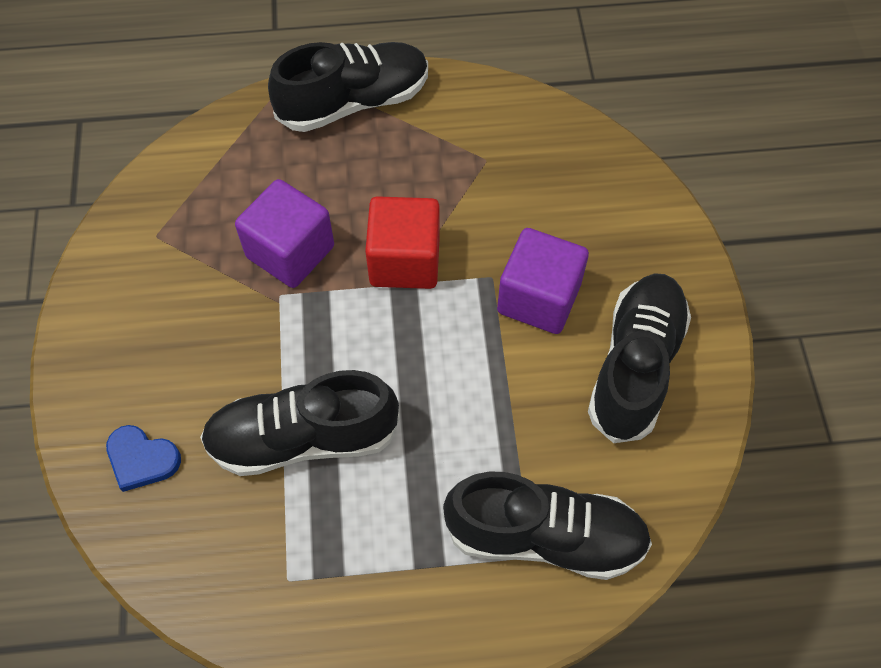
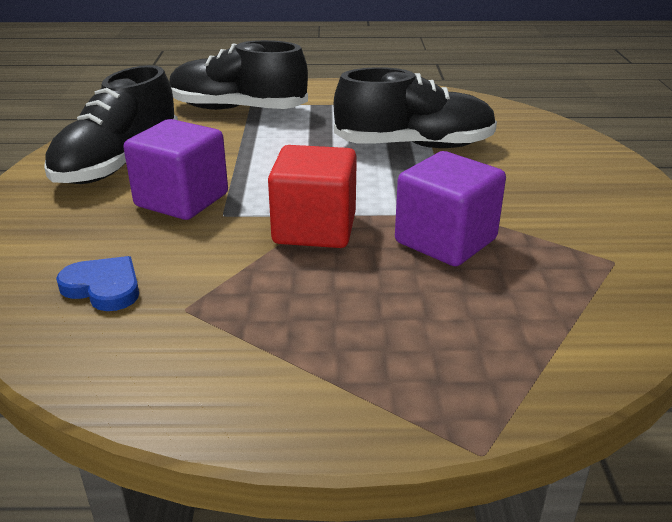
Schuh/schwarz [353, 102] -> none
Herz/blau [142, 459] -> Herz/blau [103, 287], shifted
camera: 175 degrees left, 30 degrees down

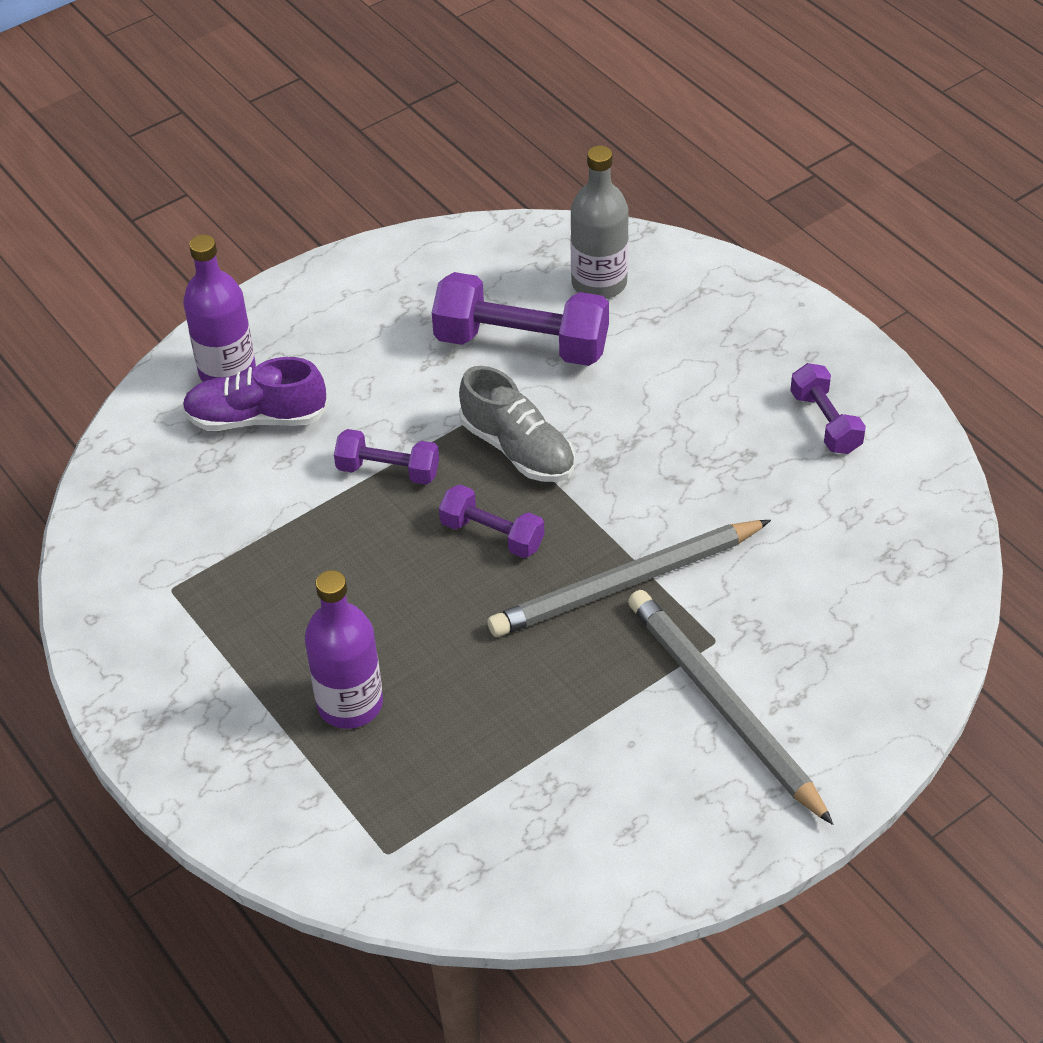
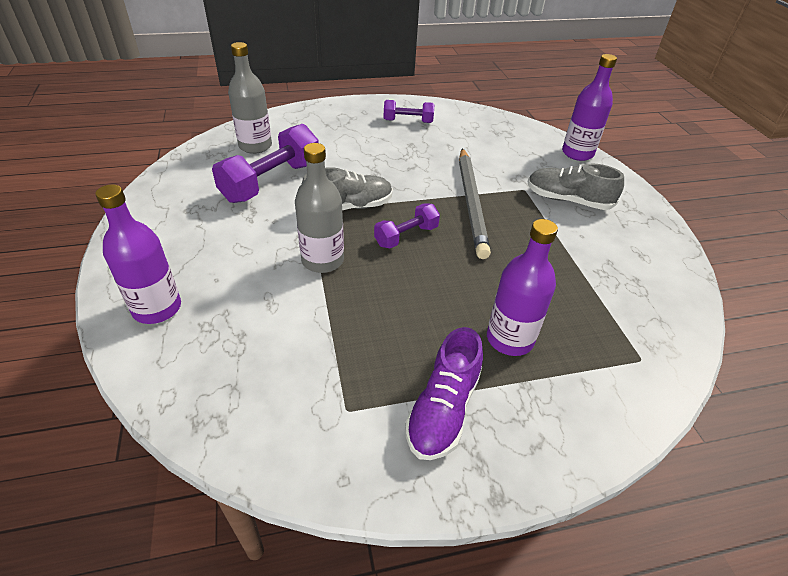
none -> Flasche/lila [577, 153]
Schuh/lila [256, 418] -> Schuh/lila [443, 409], shifted
Hantel/lila [388, 471] -> Flasche/grau [322, 260]
Bleistift/grau [724, 706] -> Schuh/grau [568, 200]
camera: 70 degrees left, 5 degrees down

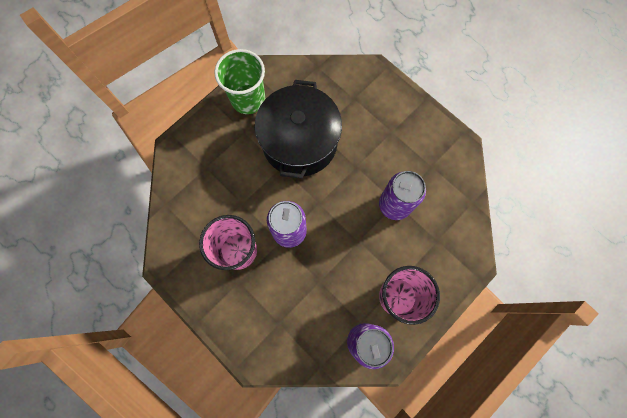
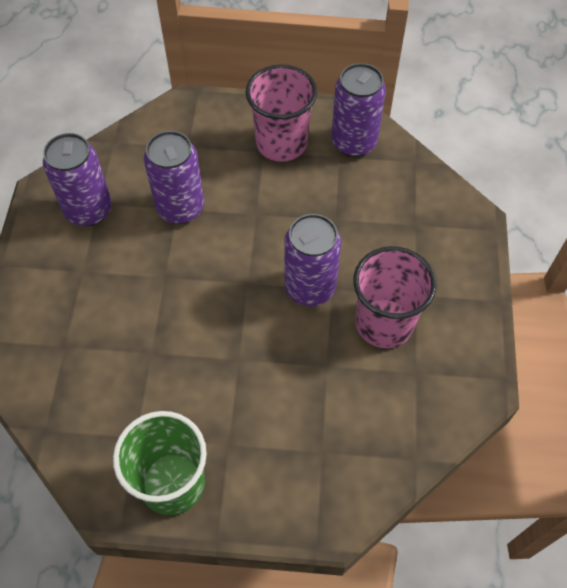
Kochtopf/schwarz [299, 142] -> none
none -> Dose/lila [89, 210]
camera: 130 degrees left, 15 degrees down

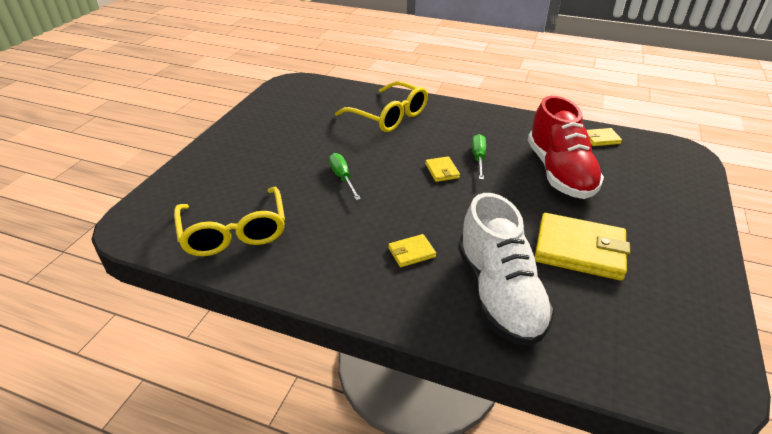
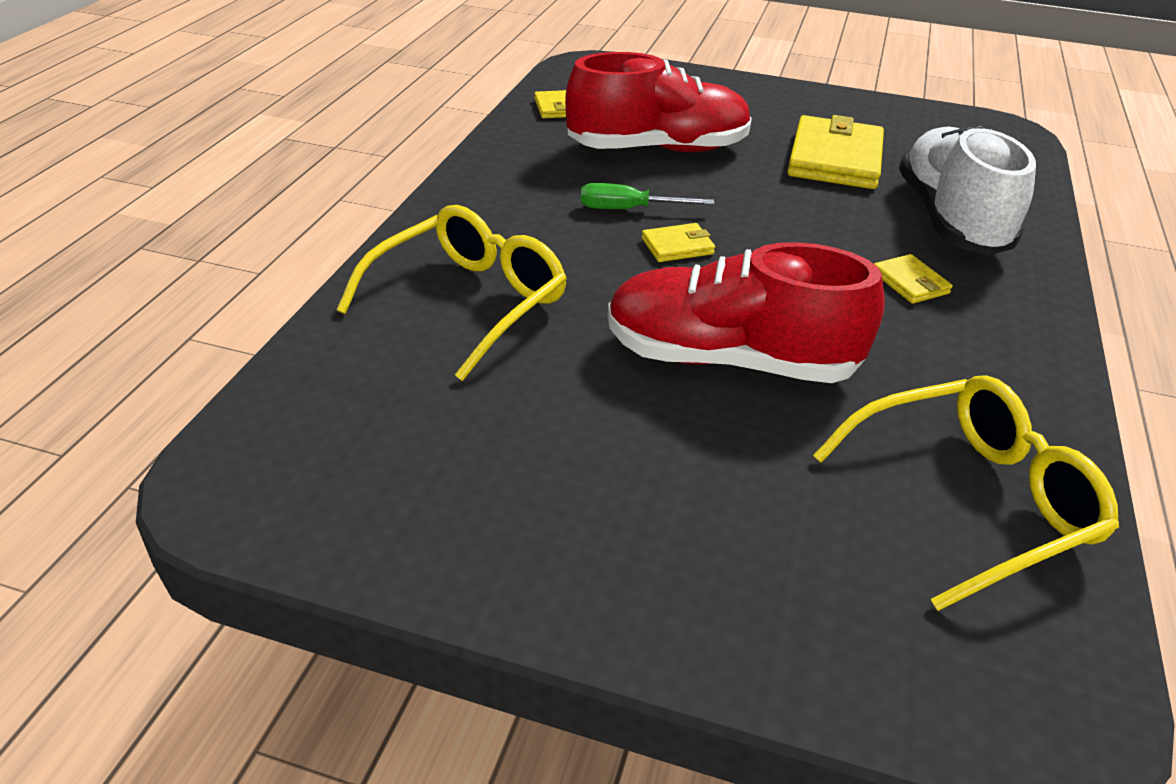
Schraubenzieher/grün [342, 178] -> Schuh/rot [729, 360]
Schuh/weiß [499, 293] -> Schuh/weiß [950, 219], 75 degrees counterclockwise
camera: 95 degrees left, 0 degrees up

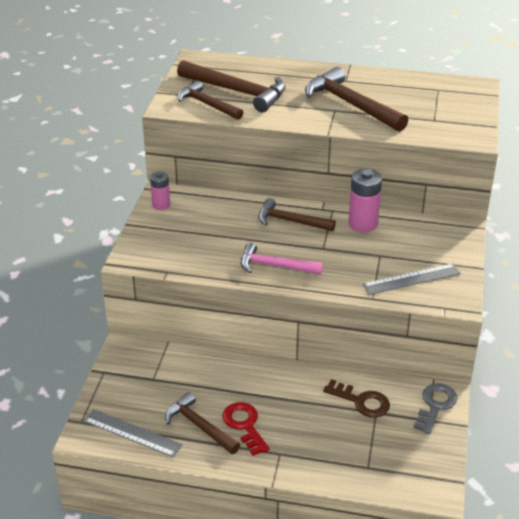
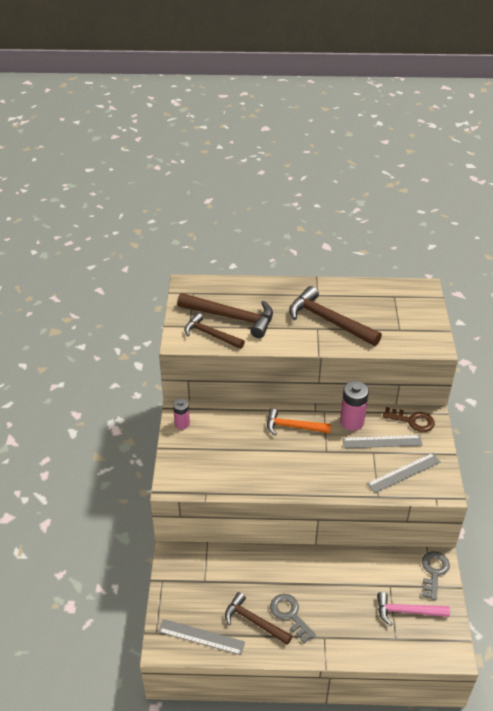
none -> Lineal/grau [382, 442]
Hammer/rosa [275, 266] -> Hammer/rosa [407, 611], shifted
Schlüssel/braun [361, 401] -> Schlüssel/braun [412, 421], shifted
Schlüssel/rot [244, 425] -> Schlüssel/grau [290, 614]
Hammer/braun [290, 221] -> Hammer/orange [293, 427]
camera: 10 degrees left, 5 degrees up

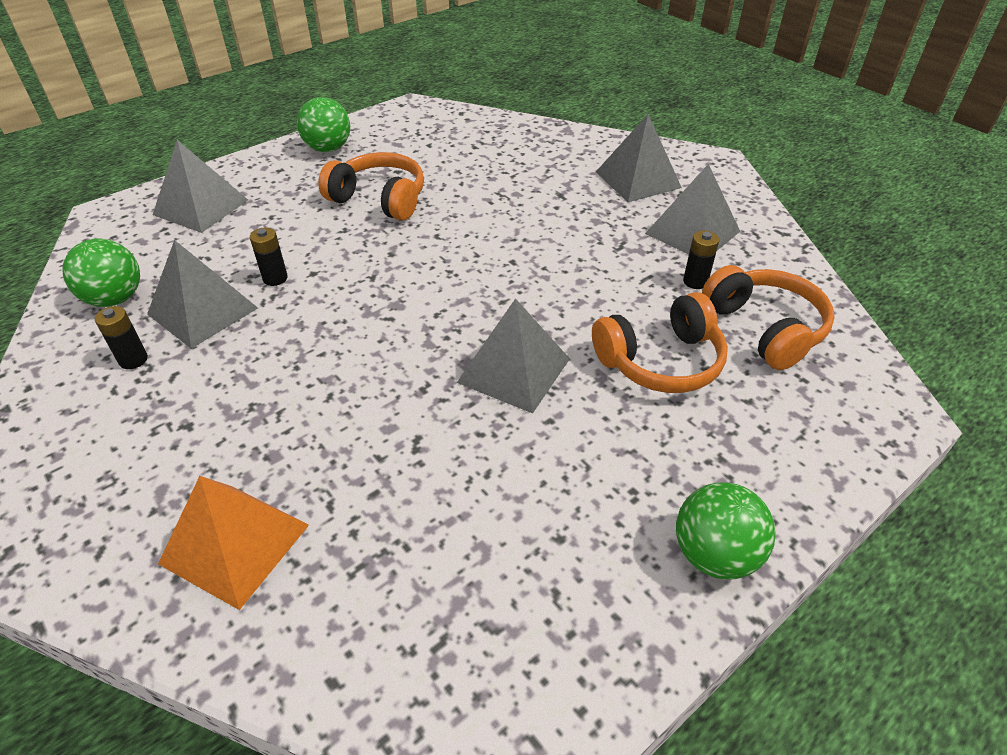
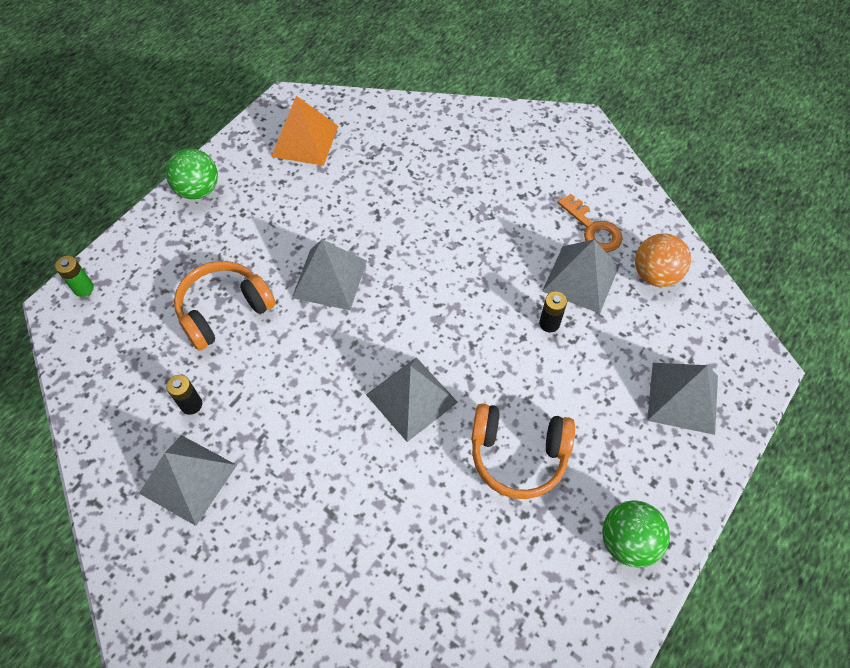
Kopfhörer/orange [765, 328] -> none
none -> Batterie/grün [83, 288]
Pyramide/orange [235, 544] -> Pyramide/orange [305, 141], shifted
Pyramide/grau [637, 179] -> Pyramide/grau [412, 398], shifted
Batterie/schwarz [133, 360] -> Schlüssel/orange [593, 229]
Ball/grün [115, 298] -> Ball/orange [655, 275]
camera: 165 degrees right, 15 degrees up

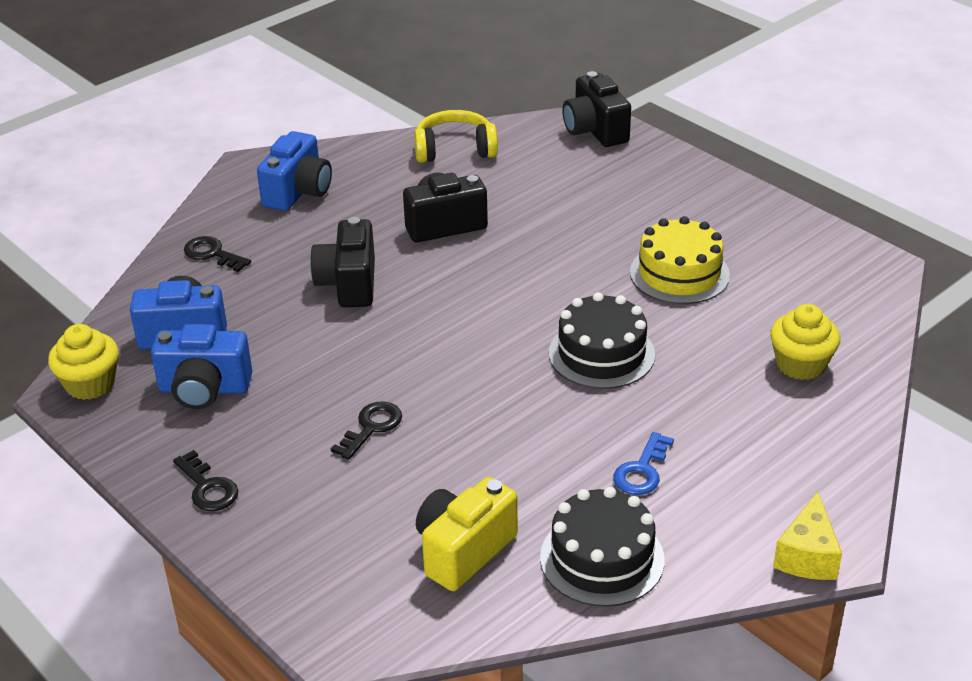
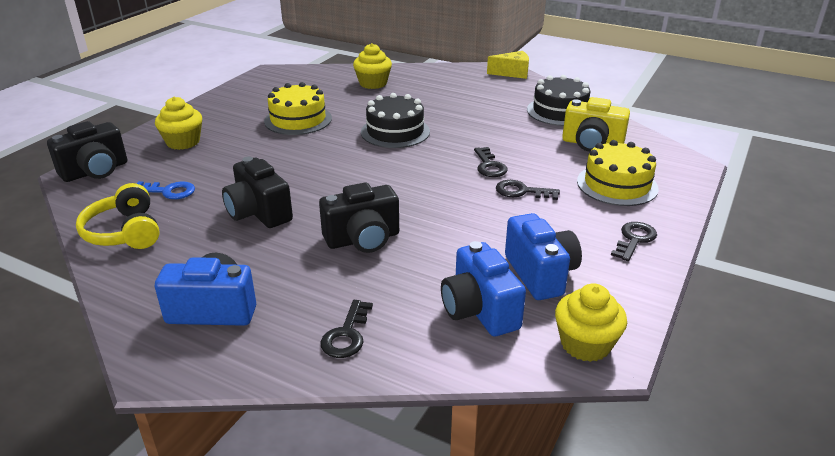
none -> Muffin/gelb [183, 142]
none -> Schlüssel/schwarz [489, 166]
none -> Kuchen/gelb [617, 185]
Schlüssel/blau [642, 470] -> Schlüssel/blau [169, 191], shifted
camera: 110 degrees left, 5 degrees down

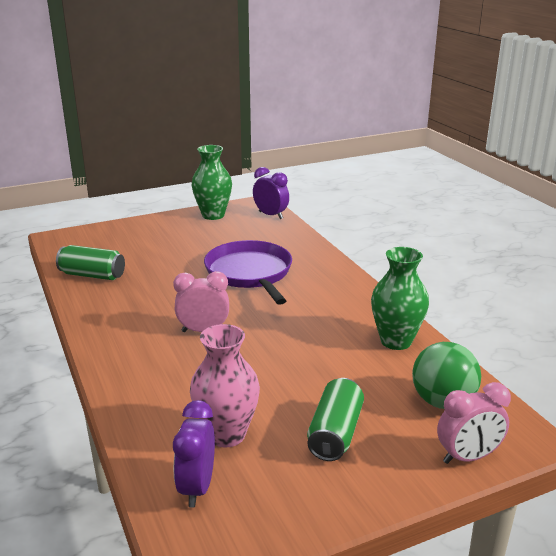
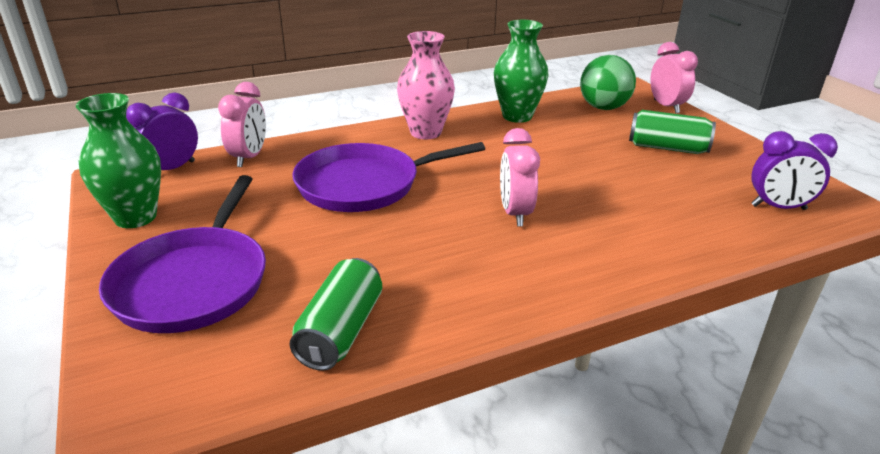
none -> Pfanne/lila [194, 282]
none -> Wecker/rosa [249, 158]
Vase/rosa [226, 434] -> Vase/rosa [425, 132], shifted
camera: 90 degrees left, 5 degrees up

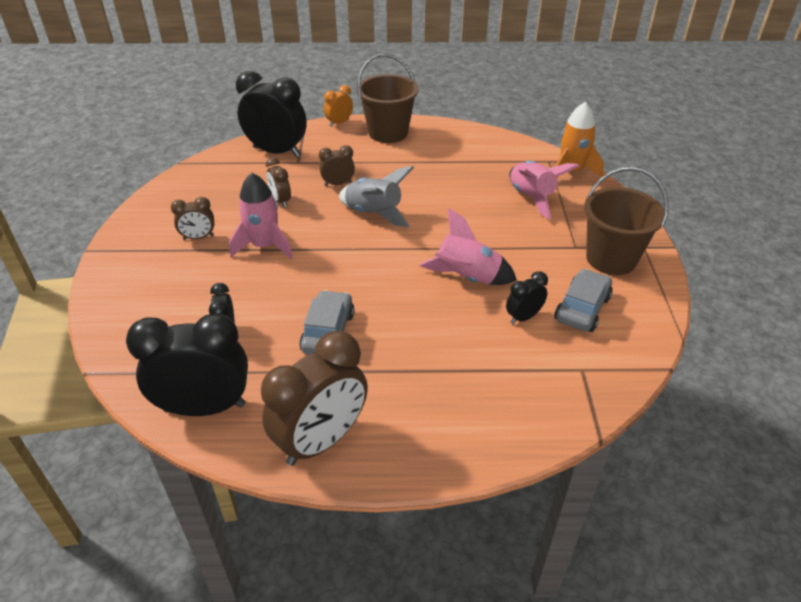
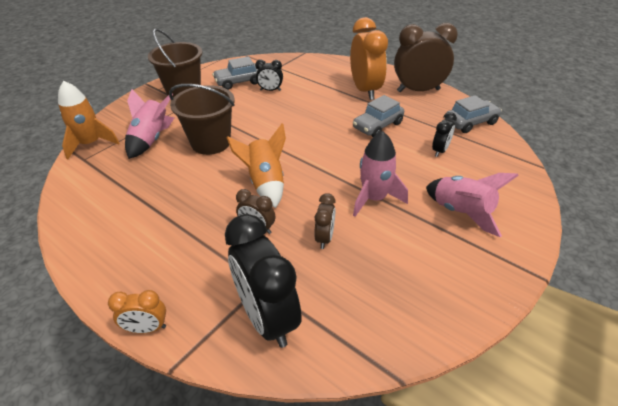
Wecker/braun [198, 237] -> none
none -> Wecker/orange [365, 90]
Eimer/braun [388, 132] -> Eimer/braun [211, 143], shifted
Rakete/rosa [467, 278] -> Rakete/rosa [461, 212], shifted
Wecker/schwarz [205, 407] -> Auto/grau [470, 122]
Rakete/grau [374, 213] -> Rakete/orange [265, 183]
camera: 140 degrees left, 0 degrees up

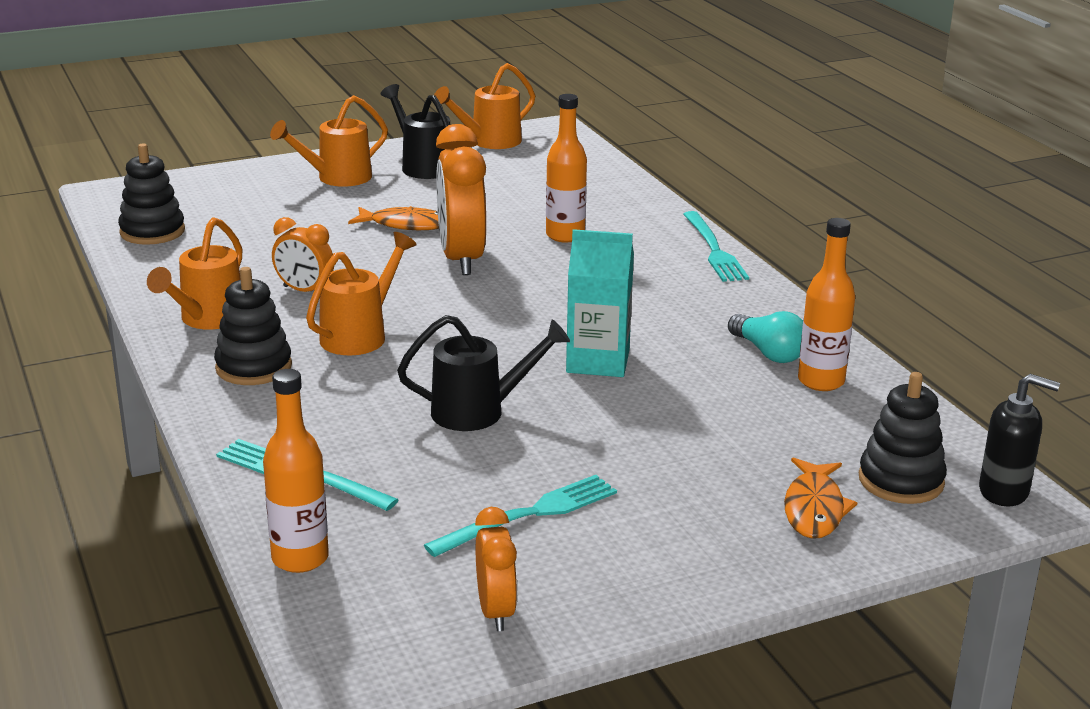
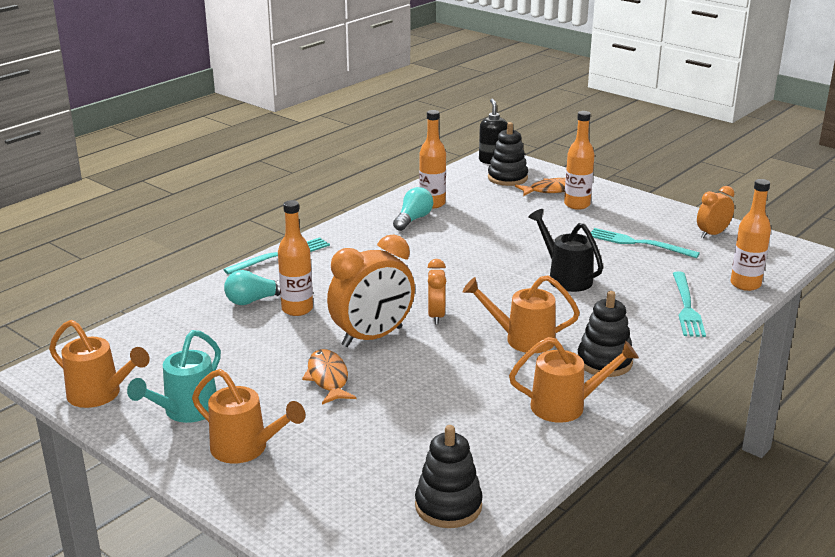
Getränkekarton/türkis [598, 361] -> none
none -> Glühbirne/türkis [254, 300]
none -> Flasche/orange [577, 205]
Wecker/orange [304, 291] -> Wecker/orange [436, 316], shifted
Gießkanne/schwarz [423, 166] -> Gießkanne/türkis [186, 411]
camera: 115 degrees left, 0 degrees up

